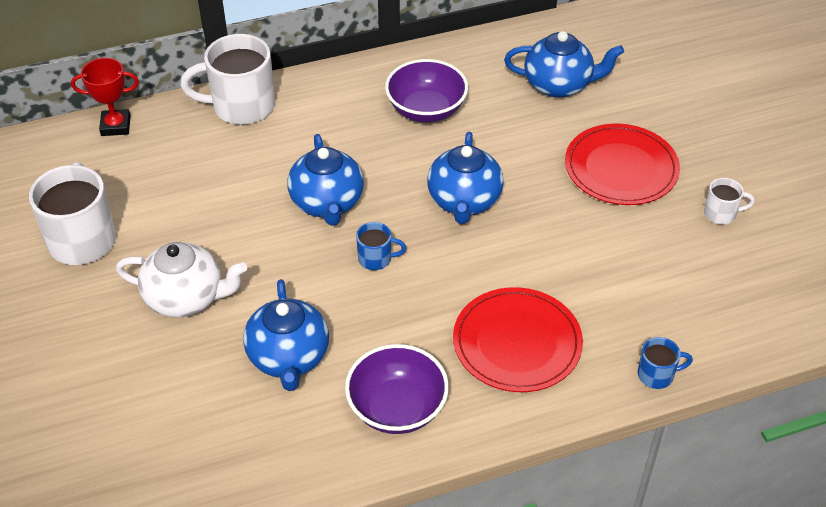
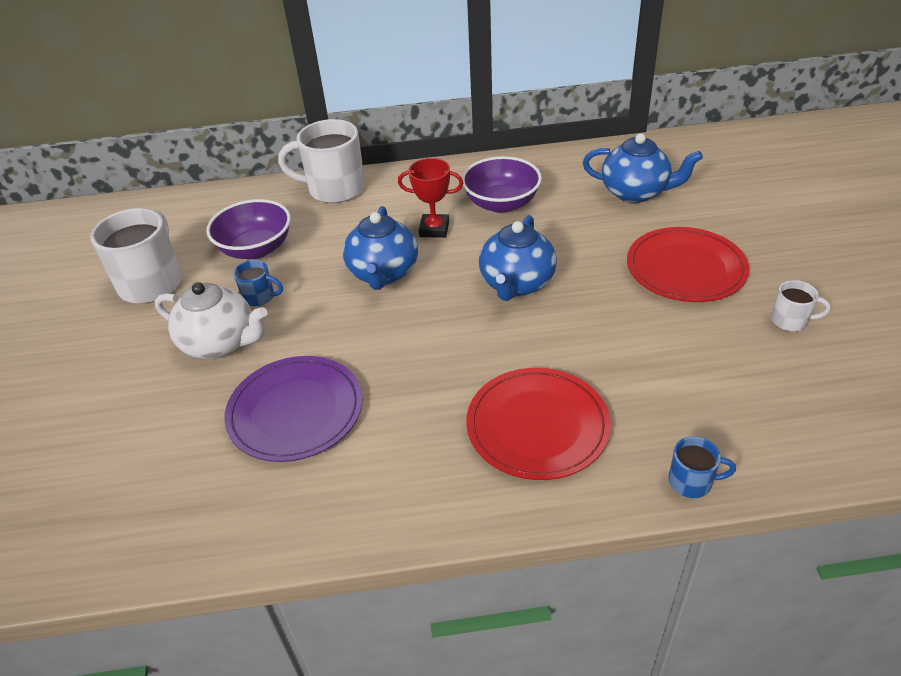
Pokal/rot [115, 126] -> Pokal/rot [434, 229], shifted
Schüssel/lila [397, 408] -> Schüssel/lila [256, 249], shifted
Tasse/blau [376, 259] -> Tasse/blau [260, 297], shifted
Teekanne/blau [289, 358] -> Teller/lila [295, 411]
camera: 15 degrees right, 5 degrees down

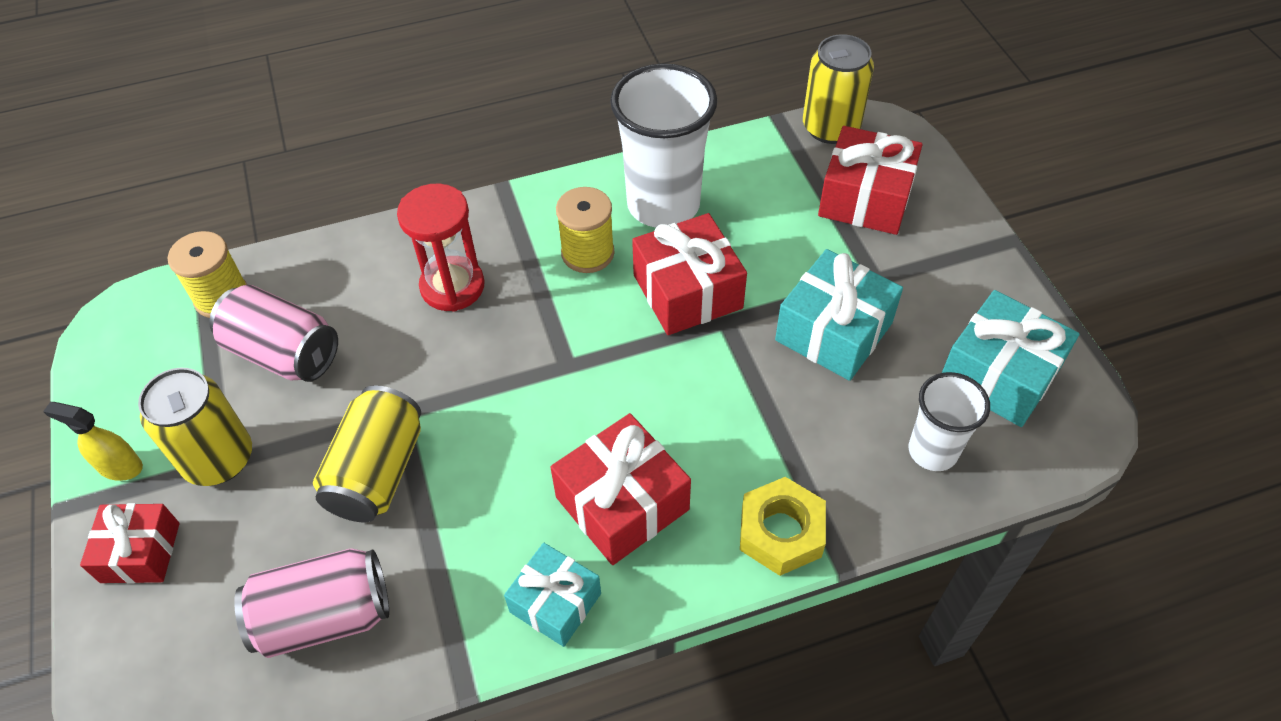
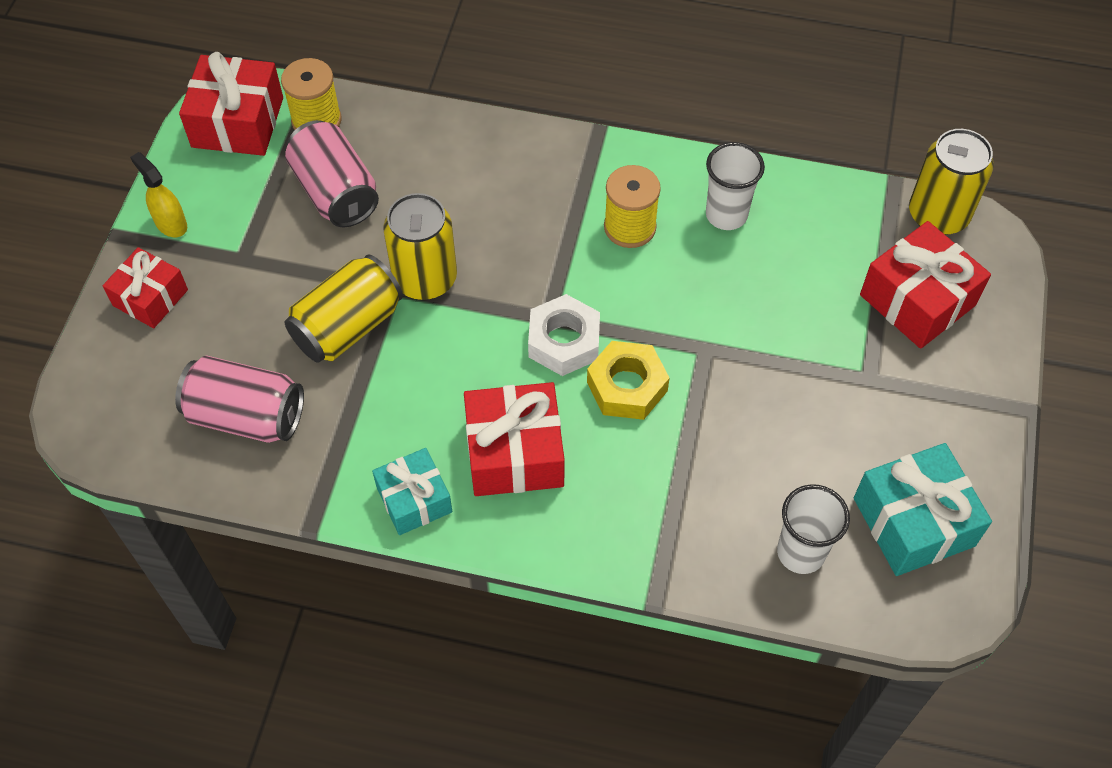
Sanduhr/rot [452, 286] -> none
Geschenk/türkis [833, 331] -> none
none -> Sechskantmutter/weiß [564, 341]
Dose/gelb [218, 459] -> Dose/gelb [425, 278], shifted
Geschenk/rot [687, 291] -> Geschenk/rot [237, 122], shifted
Sechskantmutter/gelb [781, 532] -> Sechskantmutter/gelb [627, 386], shifted
Becher/weiß [663, 205] -> Becher/weiß [726, 215], x0.57
camera: 30 degrees right, 5 degrees up

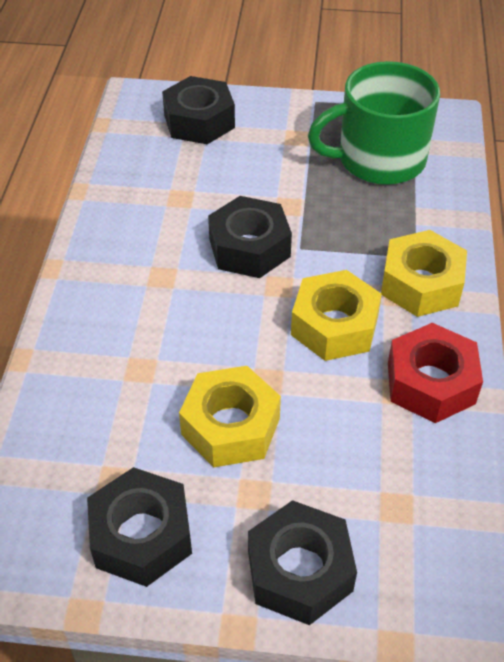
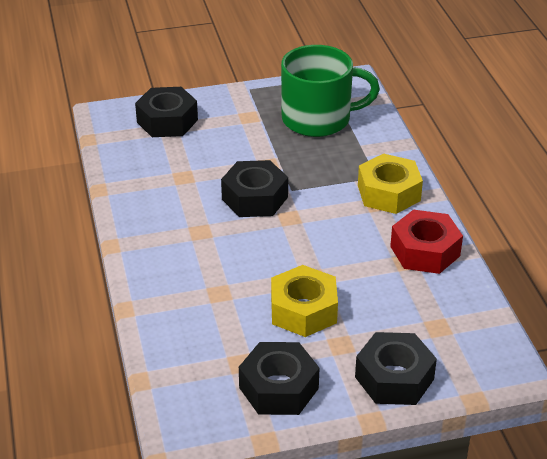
Sechskantmutter/gelb [334, 326] -> none
Tasse/grün [379, 159] -> Tasse/grün [318, 119], 150 degrees counterclockwise
camera: 20 degrees left, 10 degrees down

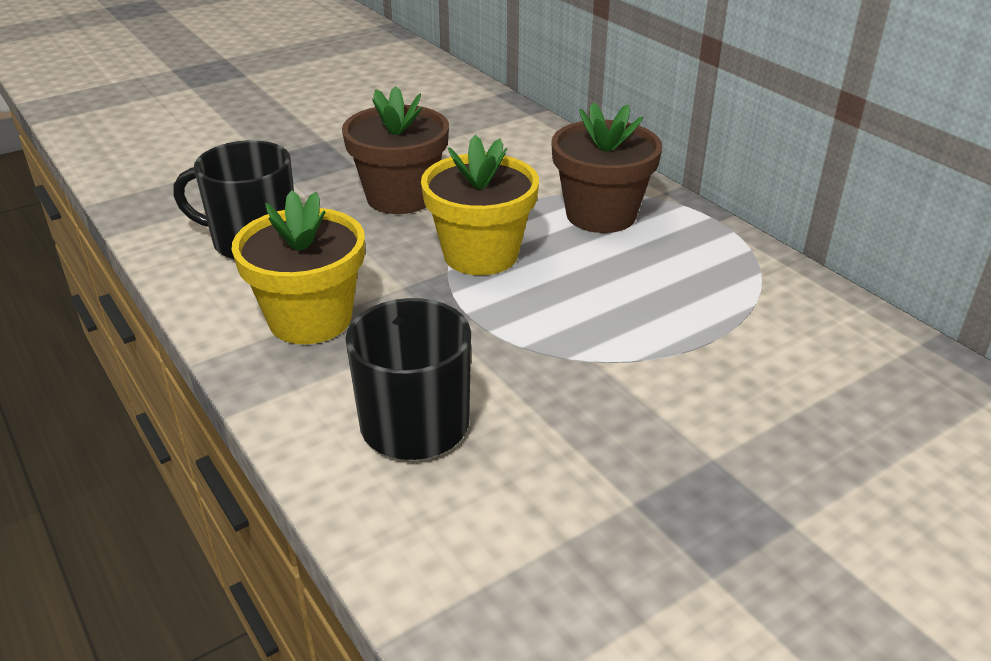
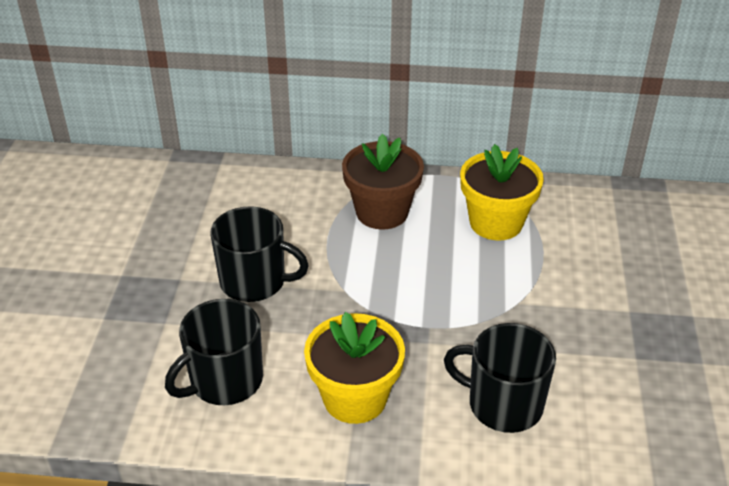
Blumentopf/gelb [480, 254] -> Blumentopf/gelb [496, 222], shifted
Blumentopf/braun [400, 197] -> Tasse/schwarz [254, 281]
camera: 50 degrees left, 5 degrees up

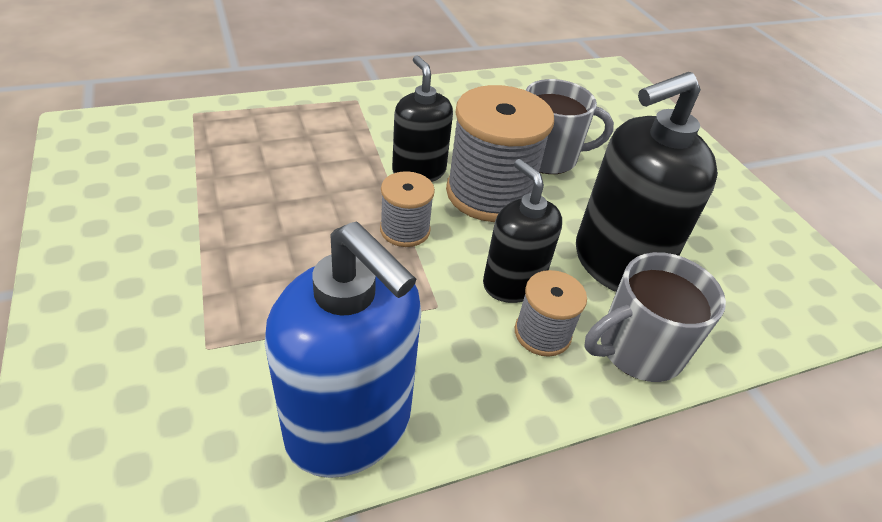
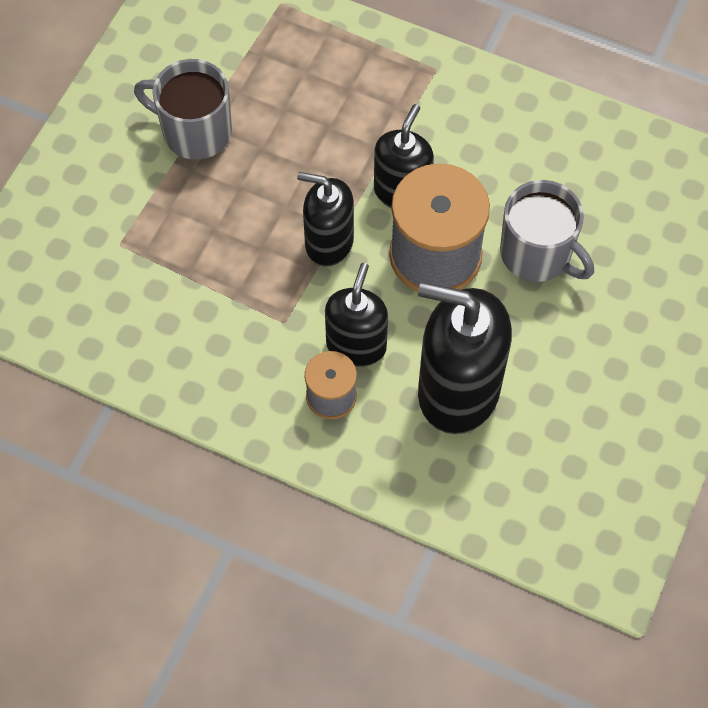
Seifenspender/blau [350, 425] -> none
Tasse/grau [638, 349] -> Tasse/grau [195, 131], shifted
Garnrolle/grau [405, 230] -> Seifenspender/schwarz [329, 242]
camera: 50 degrees right, 20 degrees up

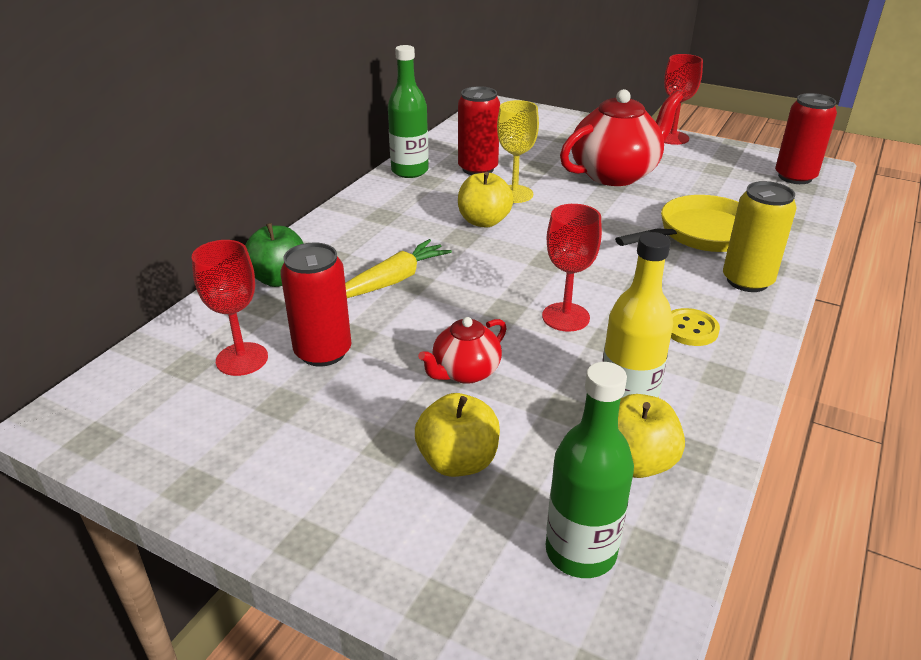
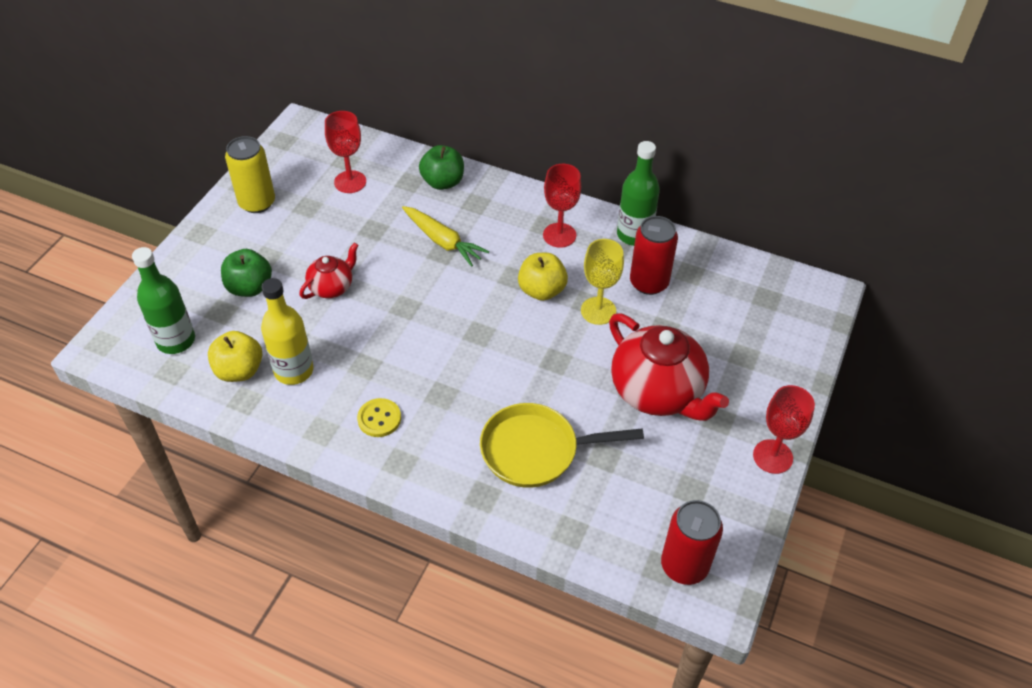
Dose/rot [323, 352] -> none
Kelch/rot [565, 317] -> Kelch/rot [559, 235], shifted
Dose/gelb [747, 281] -> Dose/gelb [257, 203], shifted
Apfel/gelb [458, 461] -> Apfel/grün [249, 287]
Teekanne/rot [465, 372] -> Teekanne/rot [332, 287], 90 degrees clockwise
Pfanne/gelb [702, 234] -> Pfanne/gelb [536, 450], 120 degrees clockwise
camera: 85 degrees right, 15 degrees up

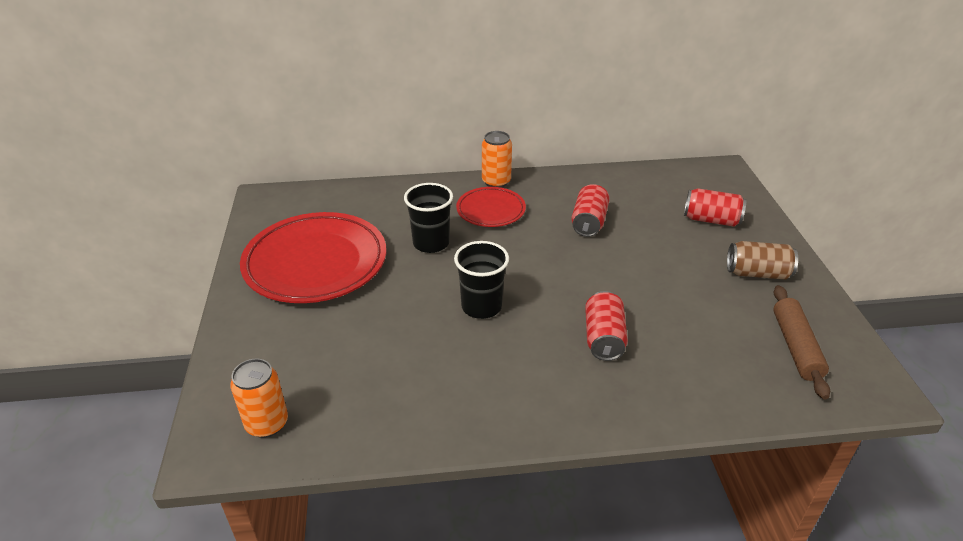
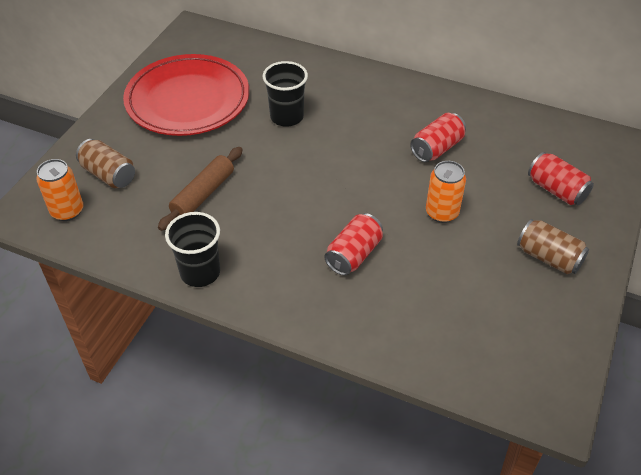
Teller/rot [491, 210] -> none
none -> Dose/braun [109, 175]
Becher/schwarz [481, 306] -> Becher/schwarz [200, 272], shifted
Dose/orange [496, 182] -> Dose/orange [442, 213], shifted
Nudelholz/braun [795, 347] -> Nudelholz/braun [203, 194], shifted
camera: 30 degrees right, 10 degrees up

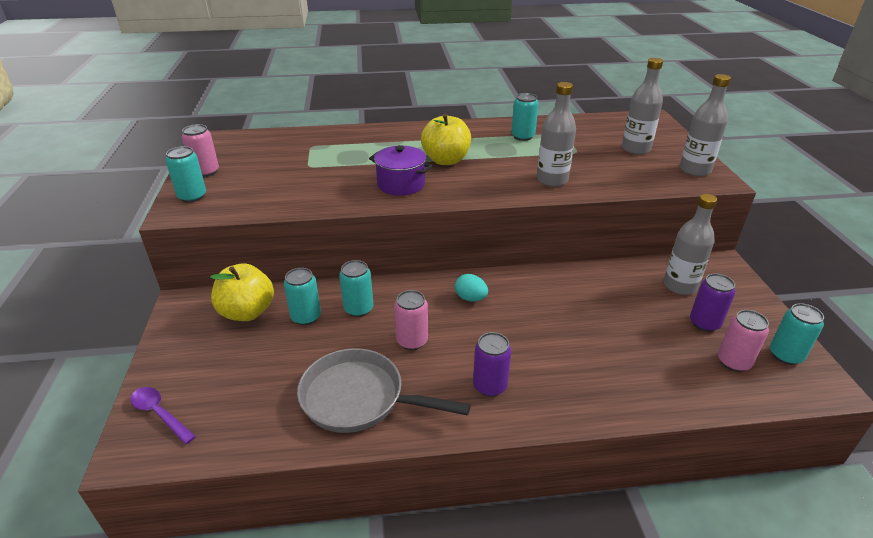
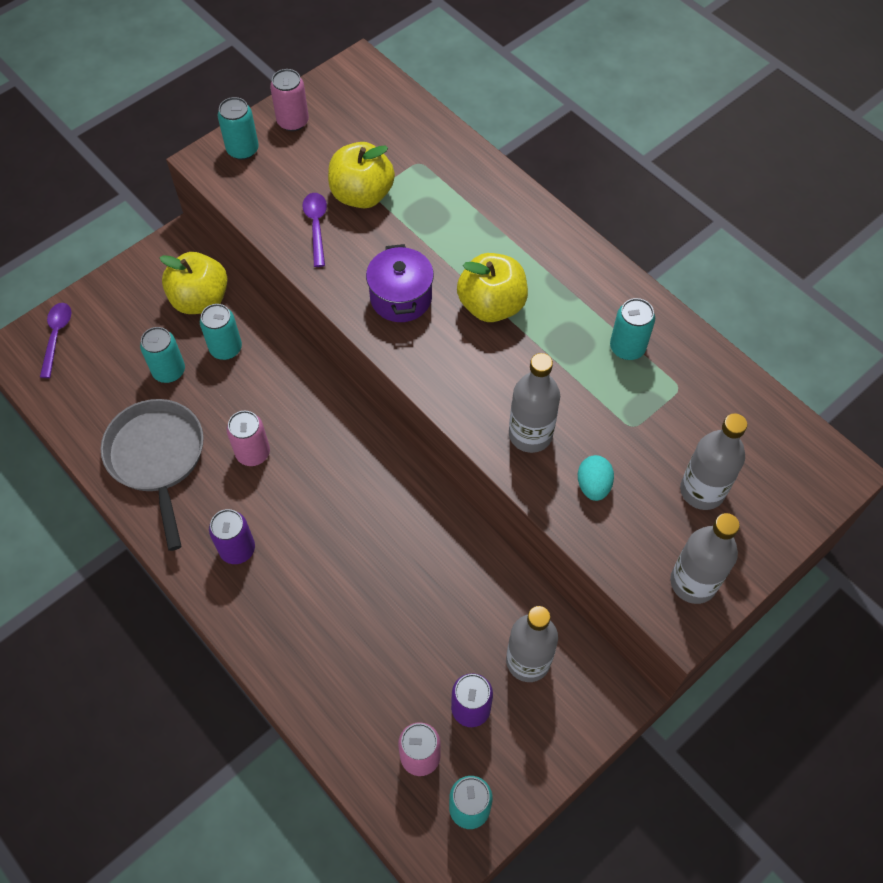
none -> Löffel/lila [316, 226]
none -> Apfel/gelb [362, 195]
Dose/türkis [358, 309] -> Dose/türkis [169, 371], shifted
Ei/türkis [470, 298] -> Ei/türkis [593, 485], shifted
camera: 55 degrees right, 25 degrees up

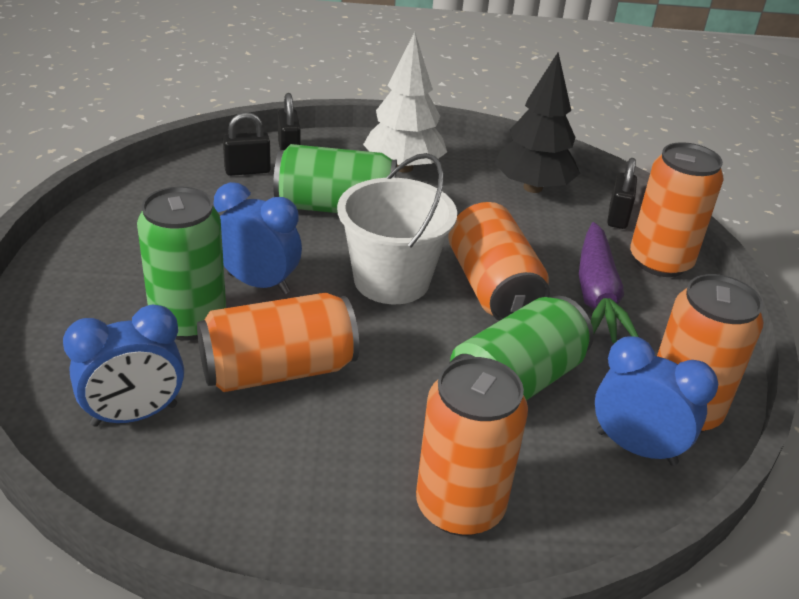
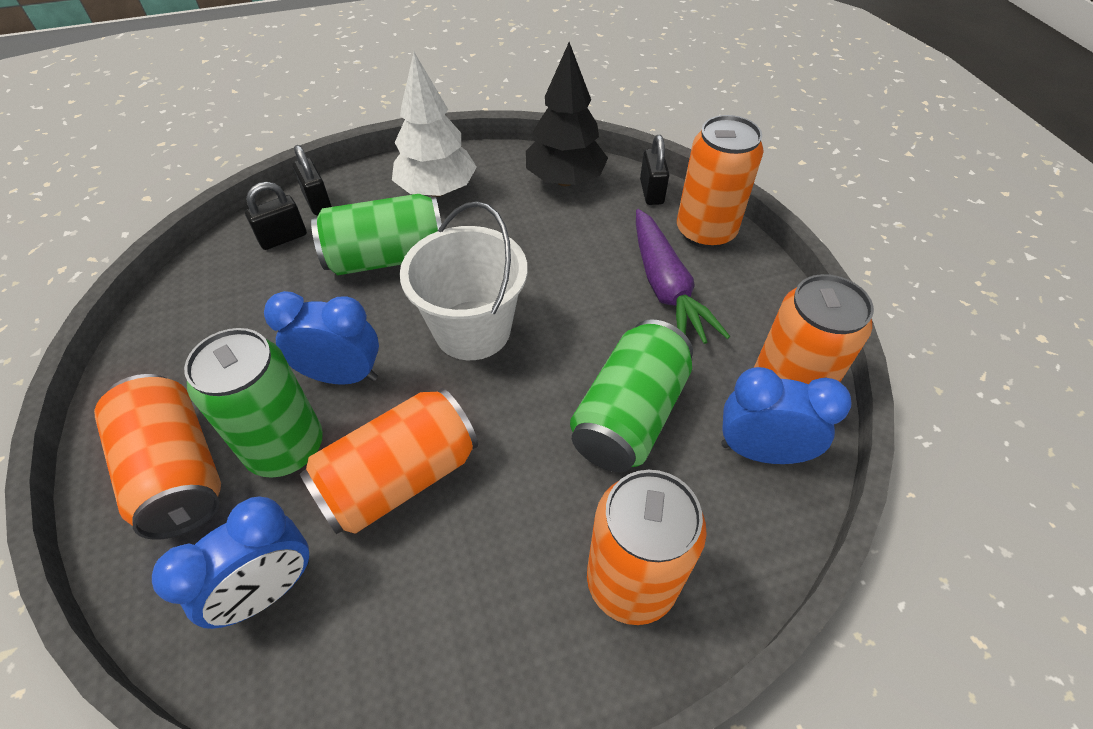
Dose/orange [492, 288] -> Dose/orange [177, 472], shifted
camera: 15 degrees left, 15 degrees up

